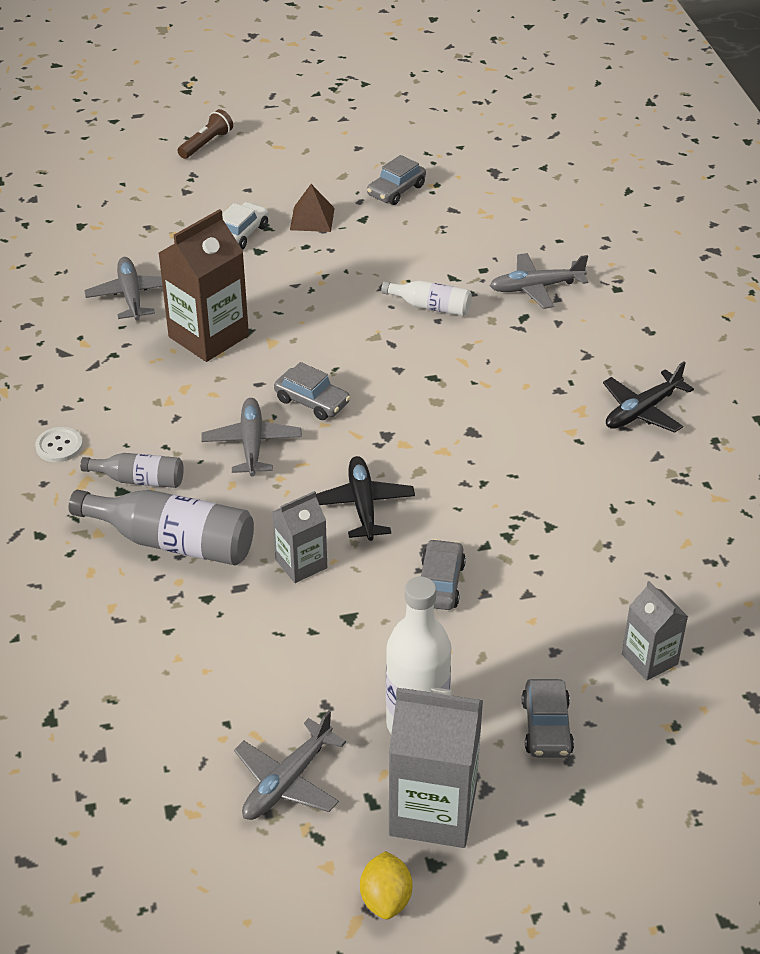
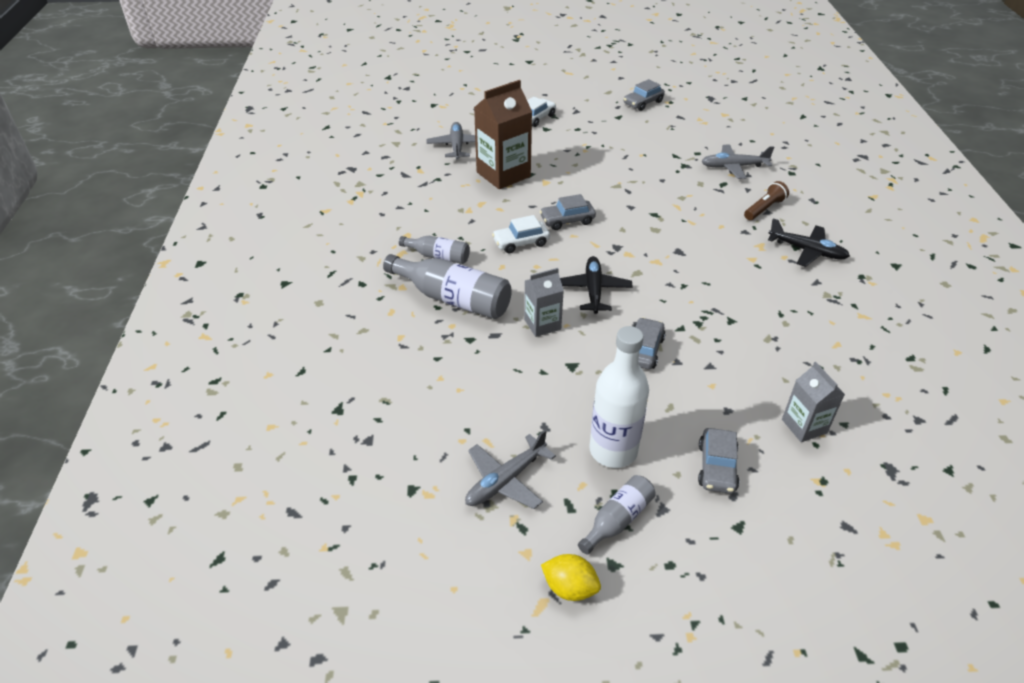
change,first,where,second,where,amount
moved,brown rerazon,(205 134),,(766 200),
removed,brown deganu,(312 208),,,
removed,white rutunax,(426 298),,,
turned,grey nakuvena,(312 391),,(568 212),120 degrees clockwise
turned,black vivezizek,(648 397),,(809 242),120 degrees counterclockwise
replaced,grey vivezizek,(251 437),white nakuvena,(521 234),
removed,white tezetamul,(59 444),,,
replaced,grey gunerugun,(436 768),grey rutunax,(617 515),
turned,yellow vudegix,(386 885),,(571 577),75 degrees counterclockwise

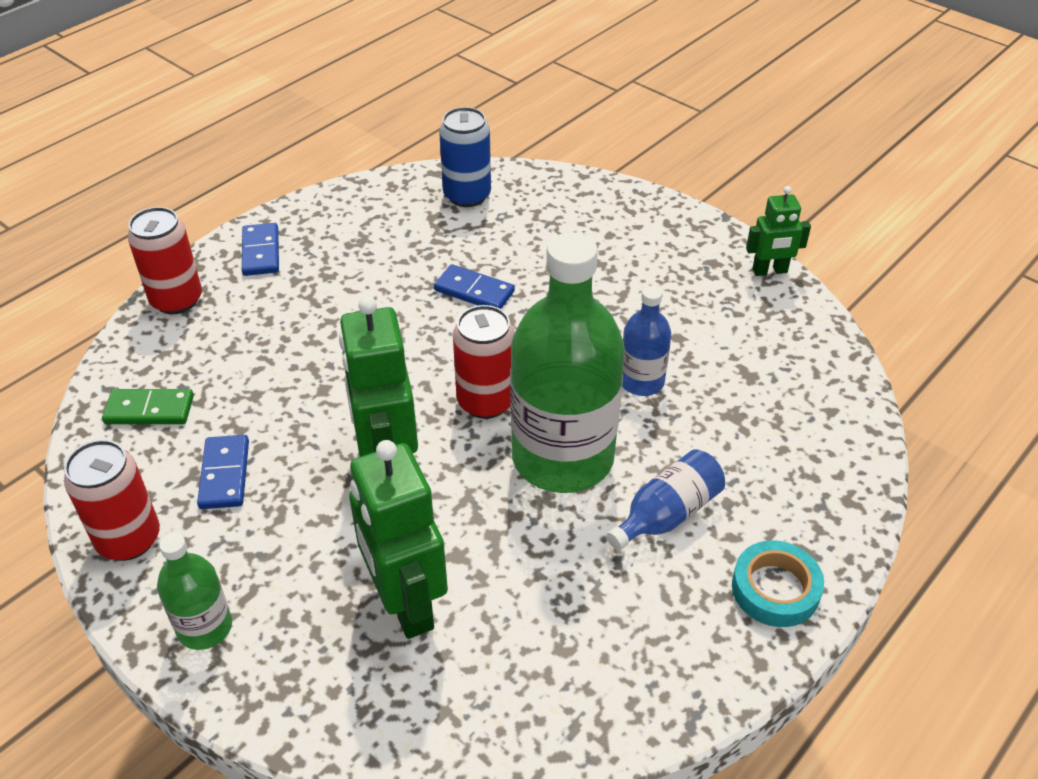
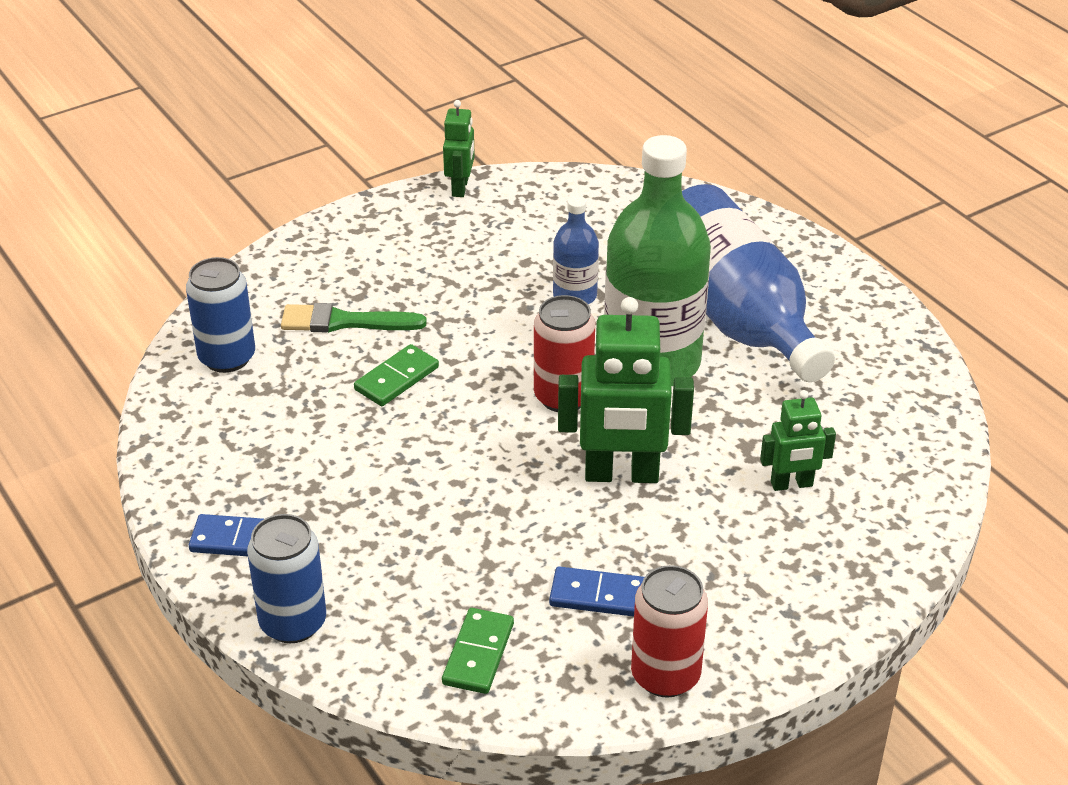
change,first,where,second,where,amount
recoloured,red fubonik,(165 260),blue fubonik,(286 578),
recoloured,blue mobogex,(474 286),green mobogex,(396 375),
resized,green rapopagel,(398 539),,(798 440),x0.55
resized,blue rutunax,(665 500),,(758 283),x2.11
removed,green rutunax,(194 591),,,
removed,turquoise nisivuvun,(778 584),,,
added,,,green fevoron,(354 318),

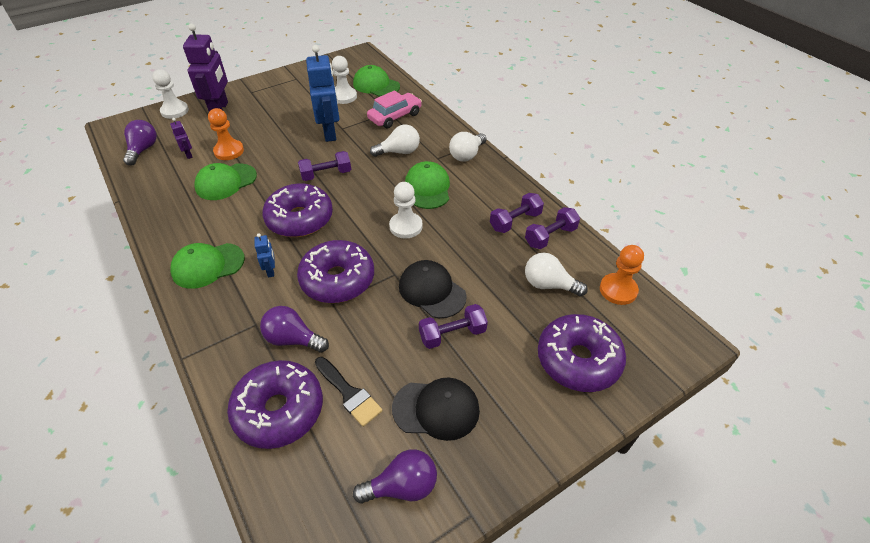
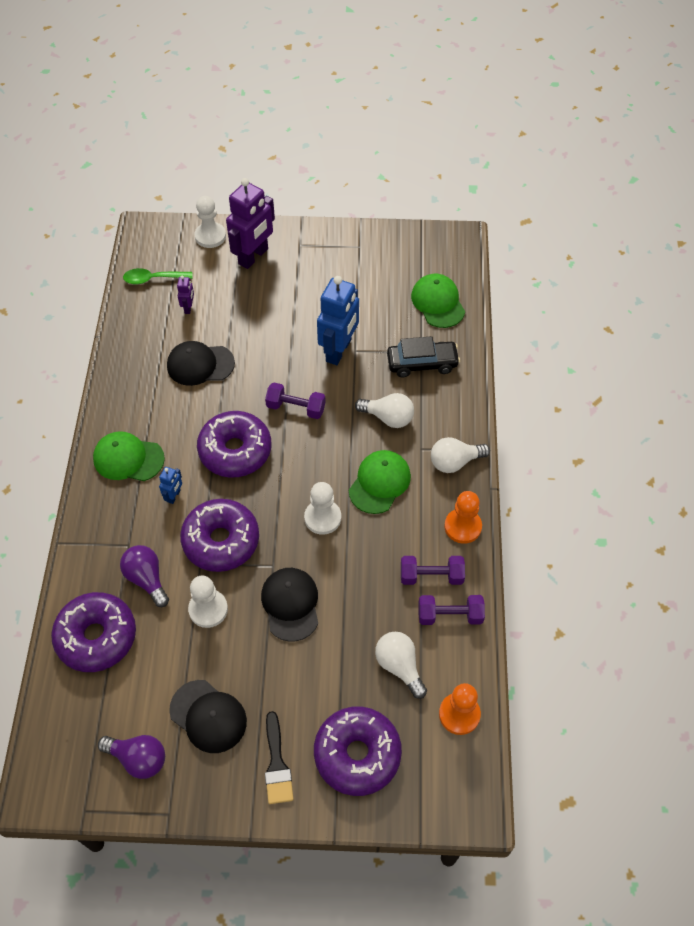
change,first,where,second,where,amount
moved,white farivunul,(344 80),,(208 602),
recoloured,pink nakuvena,(394 110),black nakuvena,(423 356),
moved,orange farivunul,(226 134),,(463 517),
replaced,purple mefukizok,(140 143),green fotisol,(157 276),
recoloured,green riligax,(225 181),black riligax,(201 363),
removed,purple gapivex,(453 326),,,
moved,black fevoron,(349 392),,(279 757),

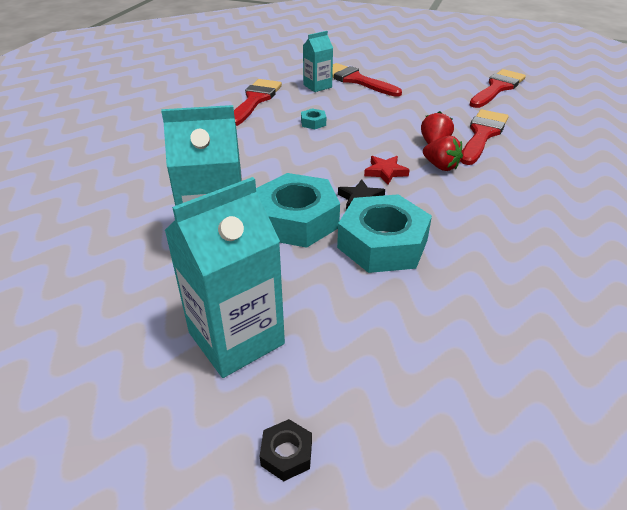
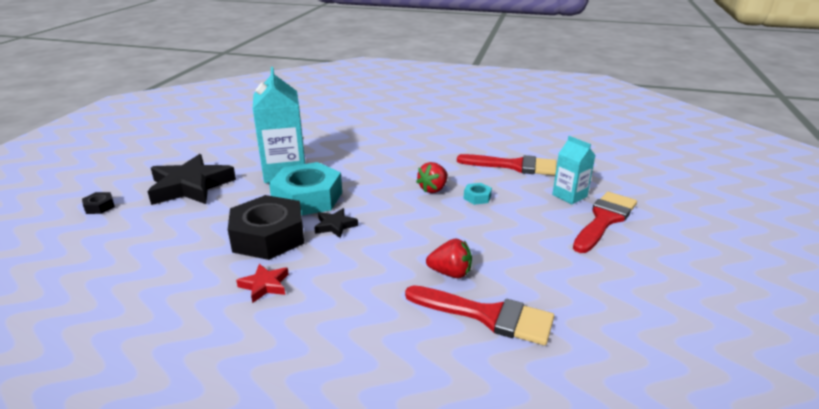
change,first,where,second,where,amount
removed,red fevoron,(498 88),,,
moved,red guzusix,(443 153),,(432 177),
moved,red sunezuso,(387 170),,(262 283),
replaced,turquoise gunerugun,(224 277),black sunezuso,(191 179),
recoloured,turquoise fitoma,(384 233),black fitoma,(266 227),

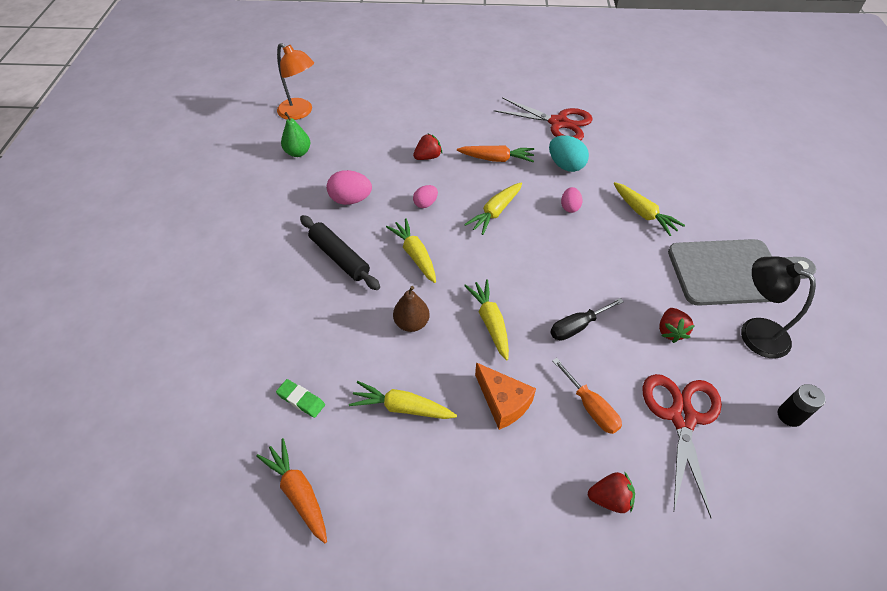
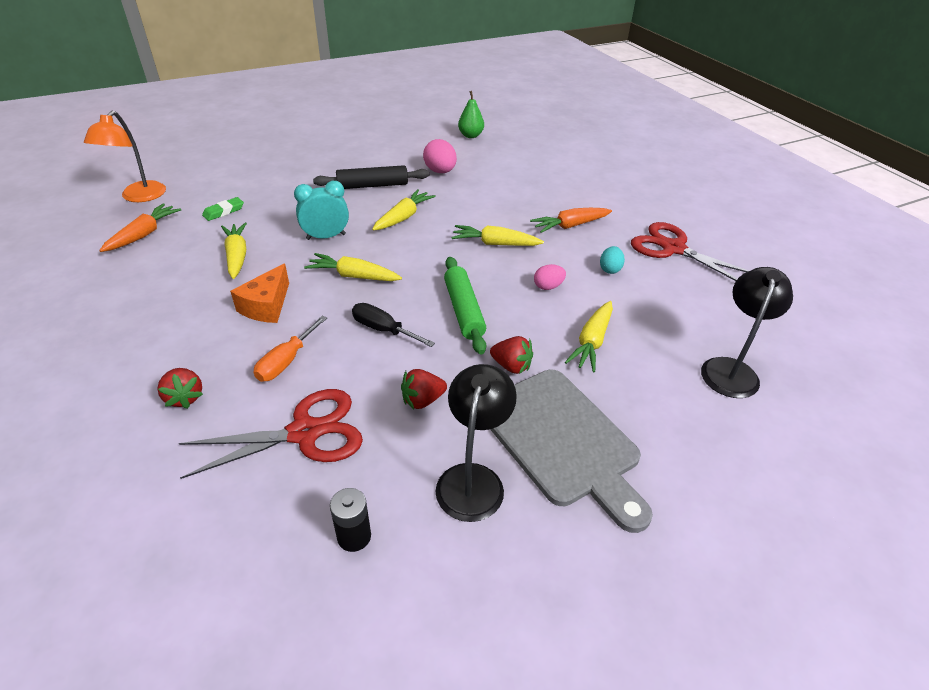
change,first,where,second,where,amount
moved,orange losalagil,(295 81),,(125 156),
turned,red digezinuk,(543 119),,(690 251),135 degrees clockwise
moved,red guzusix,(427 146),,(511 355),
resized,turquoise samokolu,(569 153),,(612 260),x0.61
turned,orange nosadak,(495 153),,(571 220),90 degrees clockwise
removed,pink samokolu,(425 196),,,
turned,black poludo,(340 252),,(371 177),60 degrees clockwise
turned,yellow nosadak,(486 319),,(353 267),120 degrees counterclockwise
replaced,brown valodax,(411 309),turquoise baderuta,(321 210),
turned,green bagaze,(300 398),,(223 209),45 degrees clockwise
added,,,green poludo,(465 306),
added,,,black losalagil,(747 332),

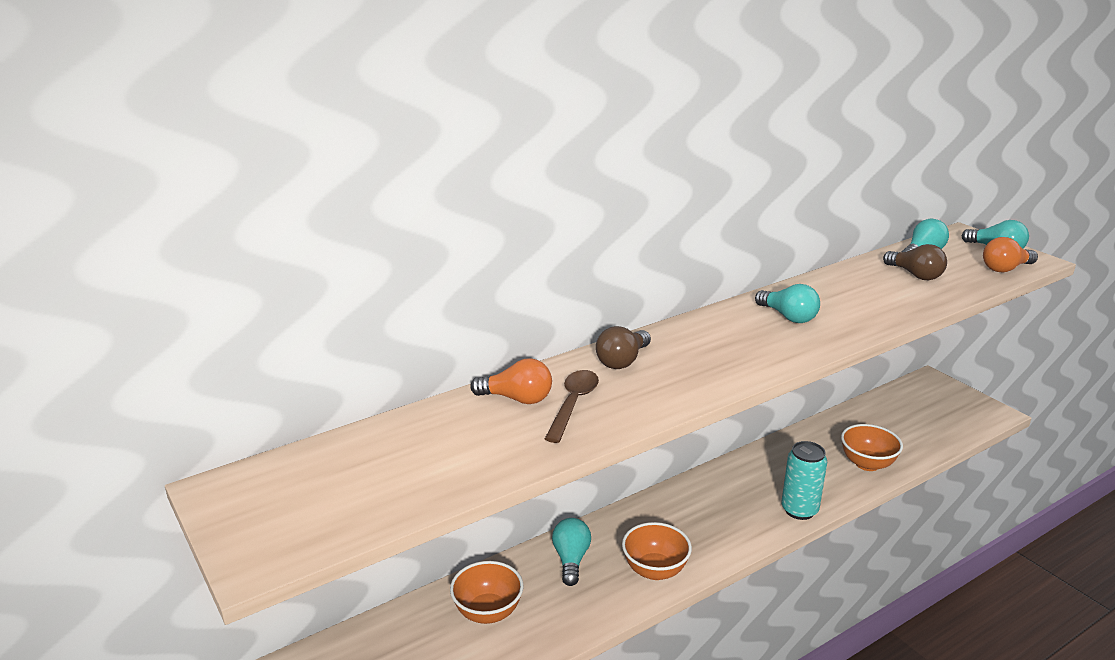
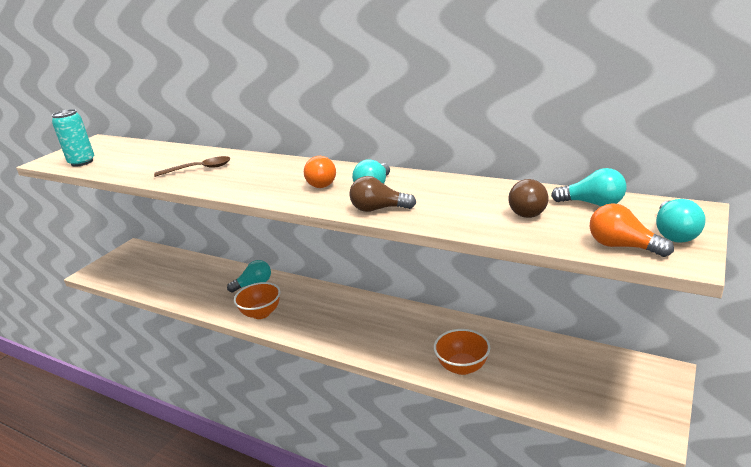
change,first,where,second,where,amount
moved,brown mefukizok,(623 347),,(382 194),
moved,orange mefukizok,(511 381),,(320 172),
moved,turquoise fubonik,(804 480),,(73 138),
removed,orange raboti,(486 592),,,

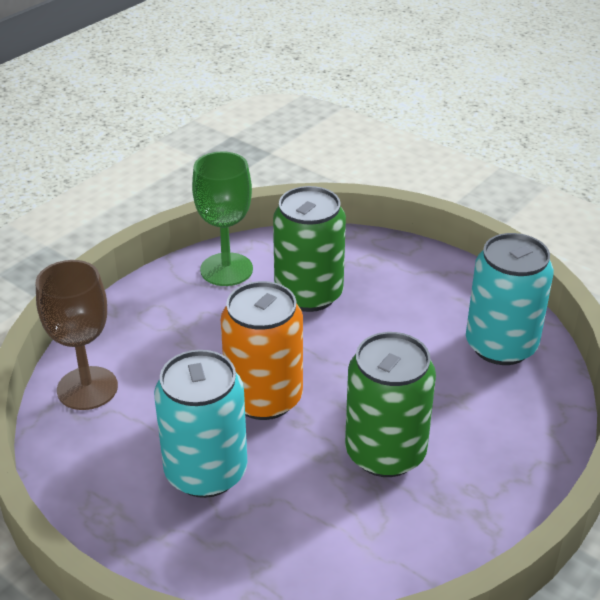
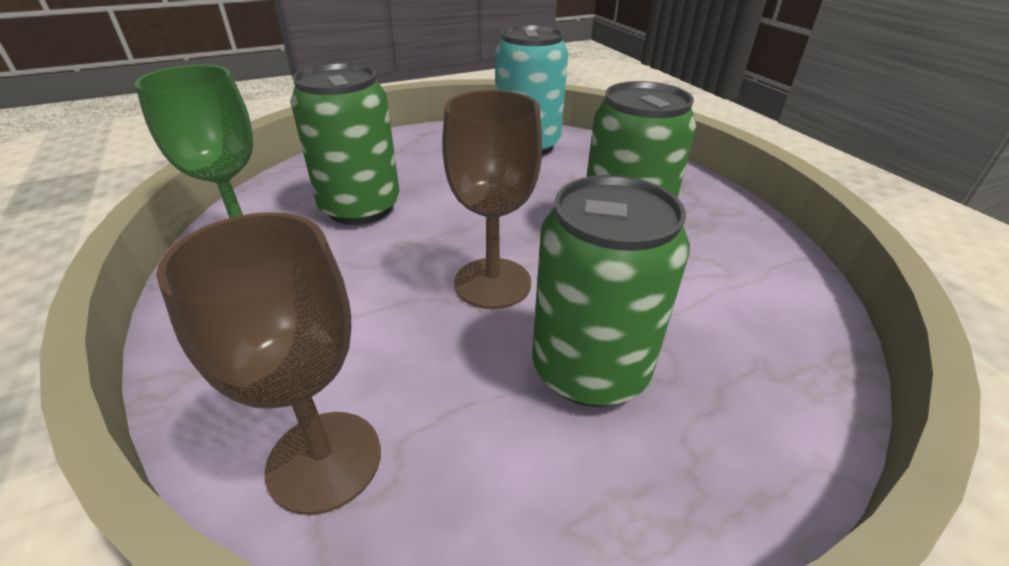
change,first,where,second,where,amount
replaced,orange fubonik,(262 350),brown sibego,(492 199),
recoloured,turquoise fubonik,(200 424),green fubonik,(611 291),

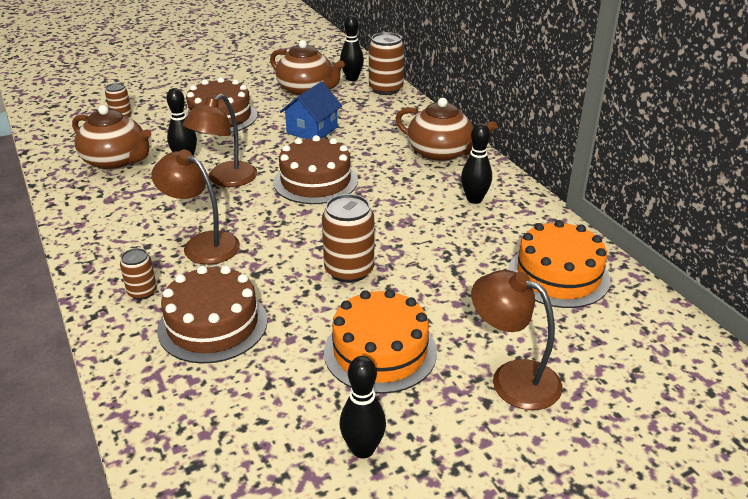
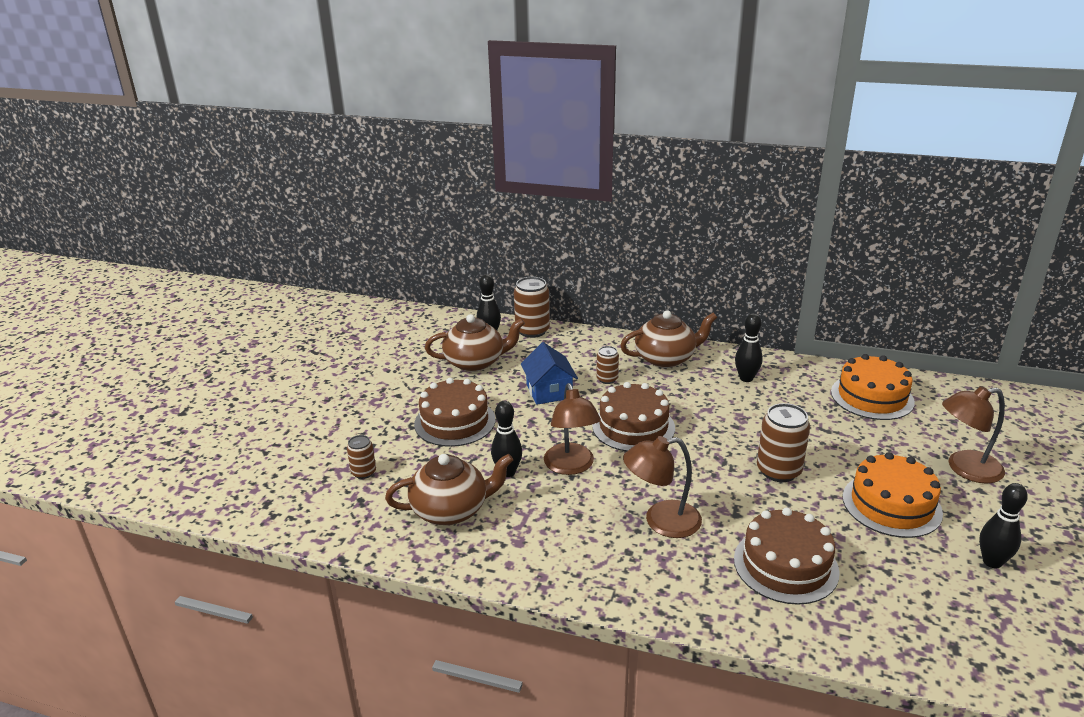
change,first,where,second,where,amount
moved,brown fubonik,(138 274),,(607 365),

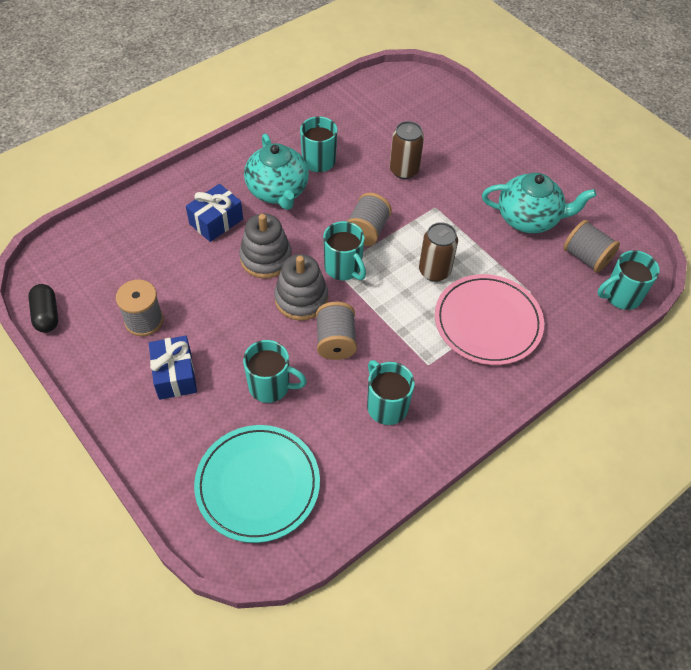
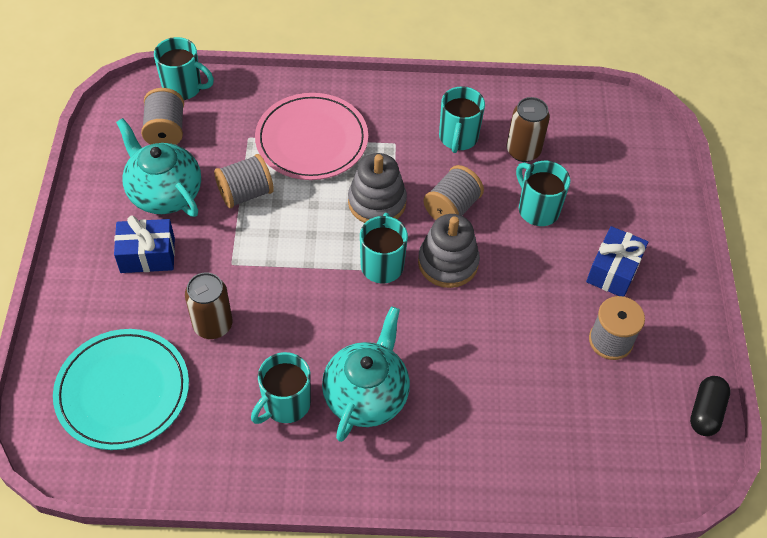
change,first,where,second,where,amount
moved,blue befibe,(214 213),,(144 244),
moved,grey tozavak,(369 219),,(244 181),
moved,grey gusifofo,(265 246),,(377 188),
moved,brown fubonik,(438 252),,(528 129),
moved,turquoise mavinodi,(257 484),,(121 389),

